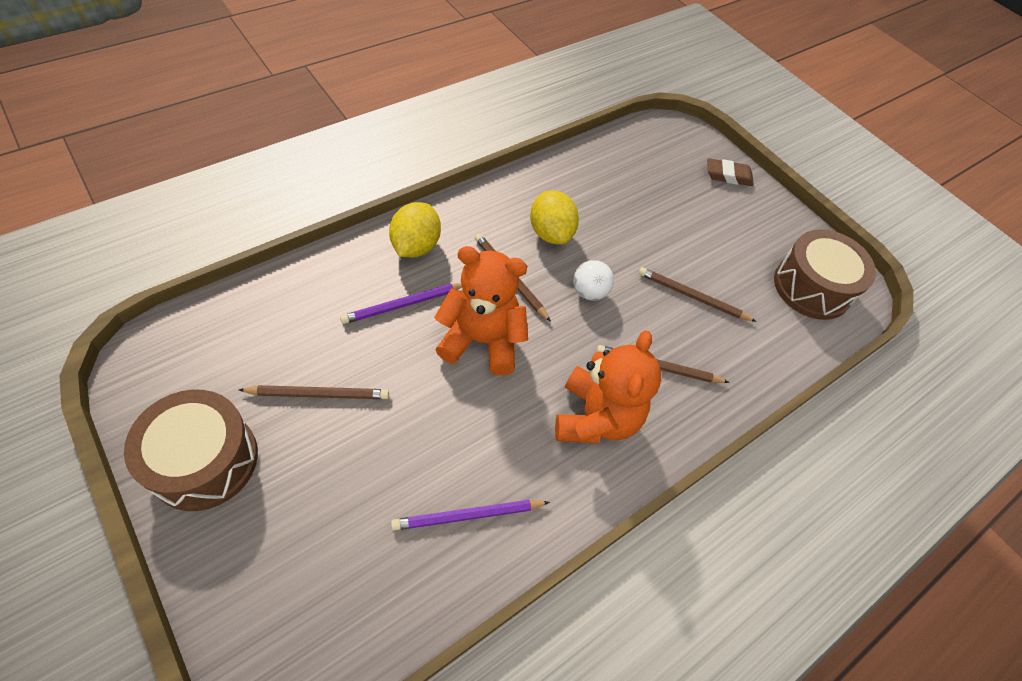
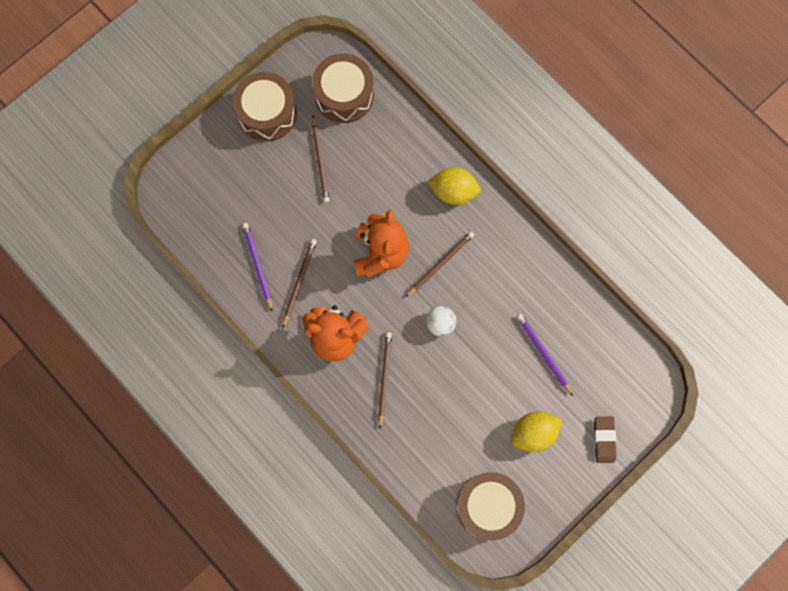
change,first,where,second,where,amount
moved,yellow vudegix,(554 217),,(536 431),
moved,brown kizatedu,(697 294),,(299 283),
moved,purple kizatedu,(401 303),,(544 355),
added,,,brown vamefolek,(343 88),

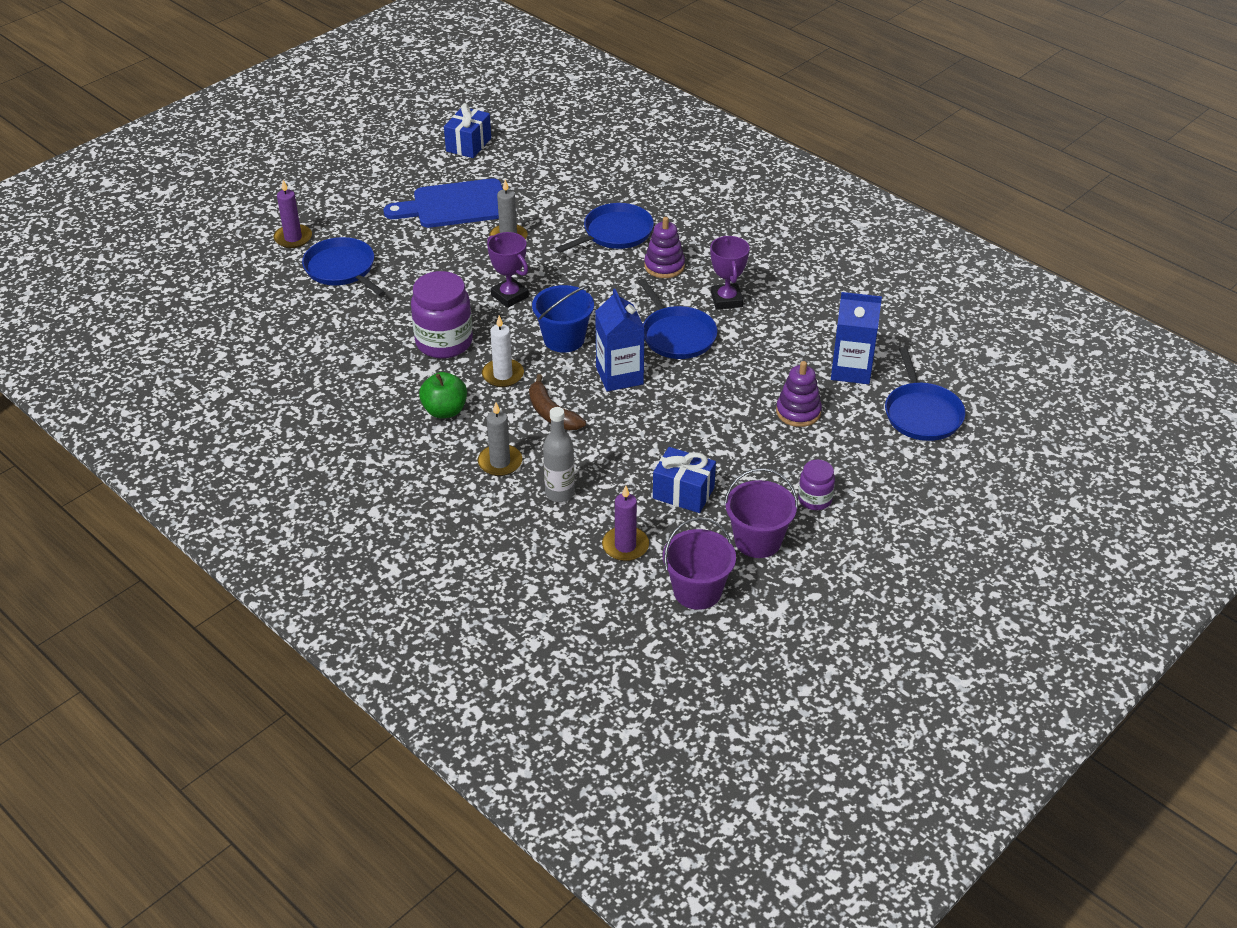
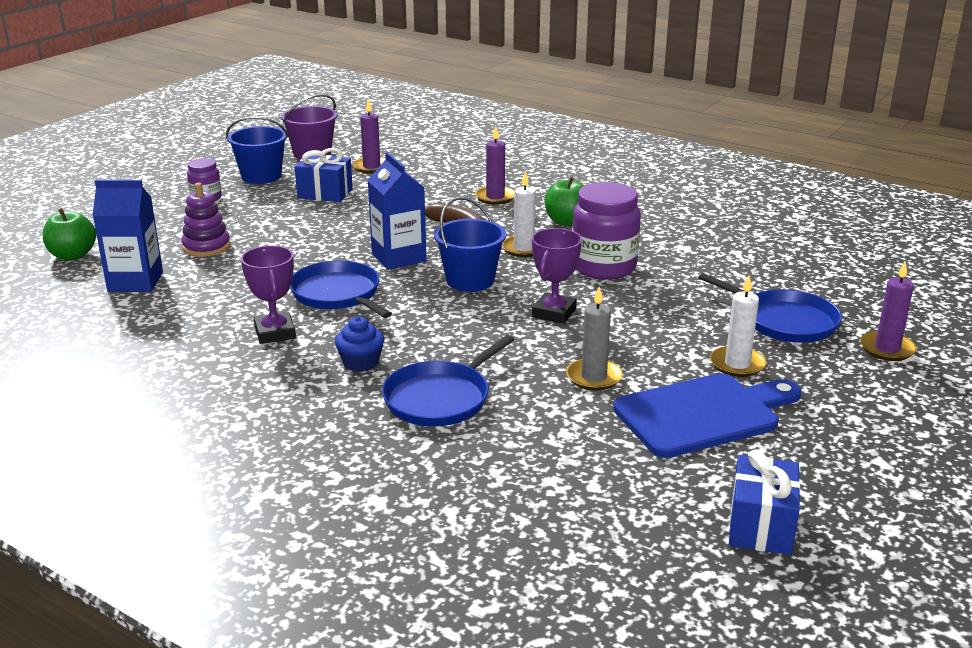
change,first,where,second,where,amount
replaced,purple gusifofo,(664 247),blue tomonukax,(359 344),
turned,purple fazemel,(508 270),,(557 276),75 degrees clockwise
replaced,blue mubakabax,(925 394),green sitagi,(69 234),
recoloured,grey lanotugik,(500 439),purple lanotugik,(495 165),
removed,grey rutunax,(559 454),,,
recoloured,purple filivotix,(761 513),blue filivotix,(257 150),
added,,,white lanotugik,(738 326),

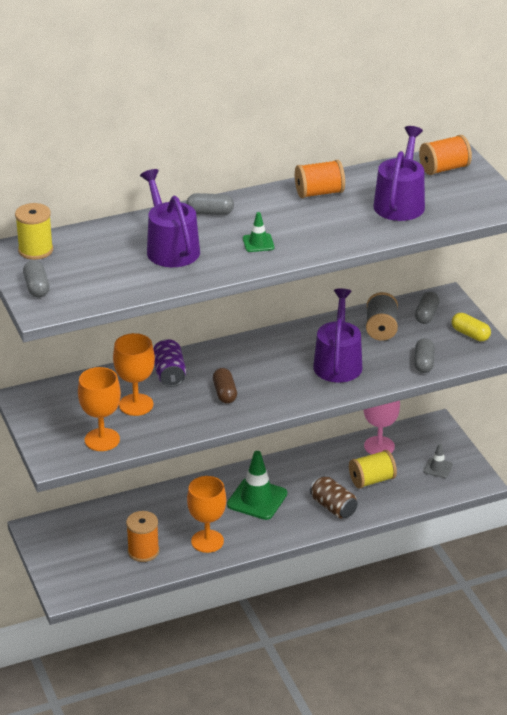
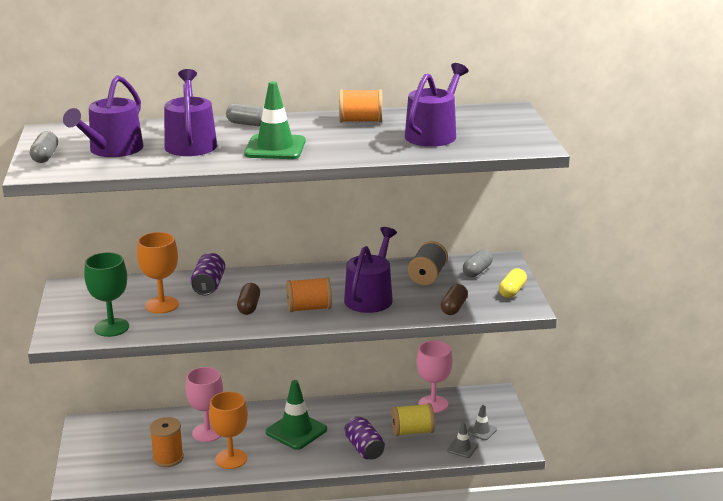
change,first,where,second,where,amount
moved,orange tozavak,(445 155),,(309 294),
removed,yellow tozavak,(34 231),,,
resized,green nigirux,(258 232),,(275 120),x1.94
turned,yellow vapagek,(471 327),,(513 283),60 degrees clockwise
recoloured,grey vapagek,(424 355),brown vapagek,(454 299),
recoloured,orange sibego,(99 409),green sibego,(106 294),
recoloured,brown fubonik,(334 497),purple fubonik,(365 438),
added,,,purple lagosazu,(103 116),
added,,,pink sibego,(204 404),
added,,,grey nigirux,(462 440),

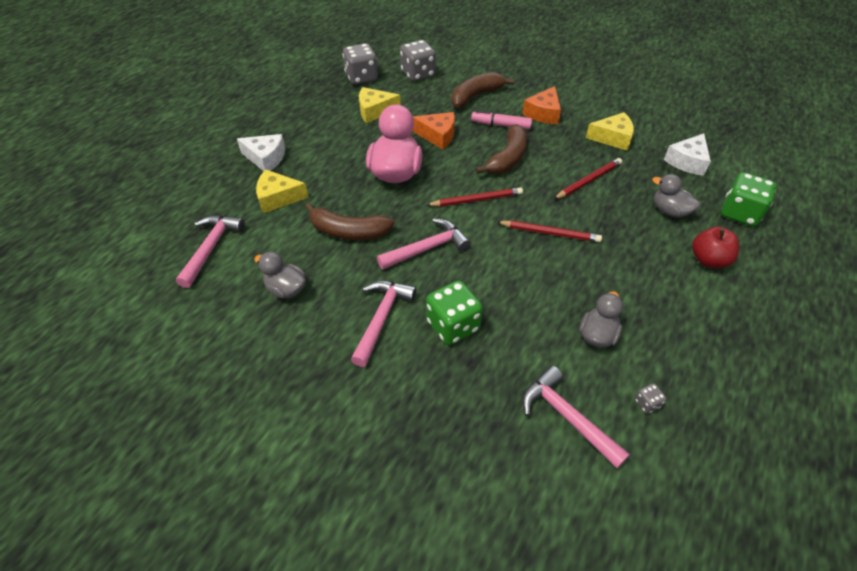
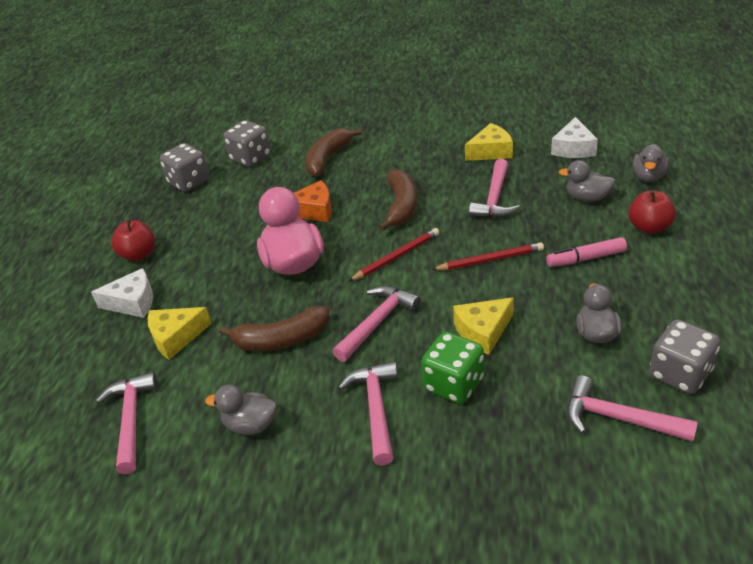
change,first,where,second,where,amount
removed,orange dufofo,(541 105),,,
moved,yellow dufofo,(380 105),,(483 326),
moved,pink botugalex,(501 119),,(586 252),
replaced,red kizatedu,(588 178),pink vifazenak,(494 188),
replaced,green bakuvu,(748 199),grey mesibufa,(651 163),
resized,grey bakuvu,(650 398),,(684 356),x2.28
added,,,red sitagi,(133 240),

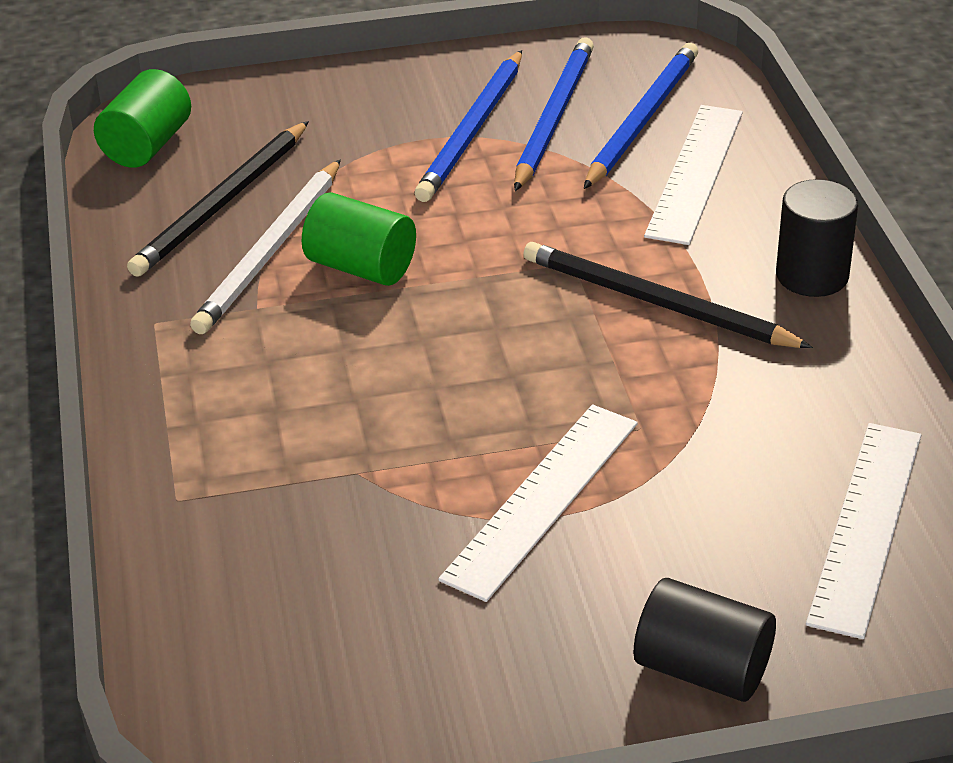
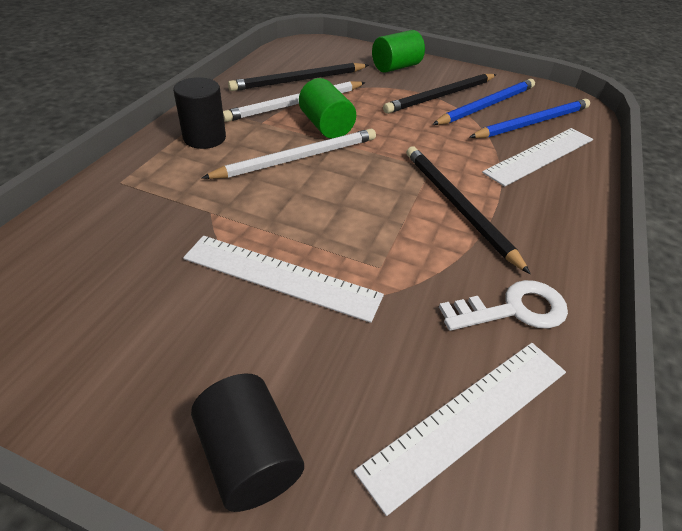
change,first,where,second,where,amount
recoloured,blue kizatedu,(468 126),black kizatedu,(439 94),
moved,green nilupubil,(142 118),,(398 51),
moved,black nilupubil,(817 238),,(199 113),
turned,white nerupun,(538 503),,(283 279),45 degrees clockwise
added,,,white kizatedu,(289 154),
added,,,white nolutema,(503 305),

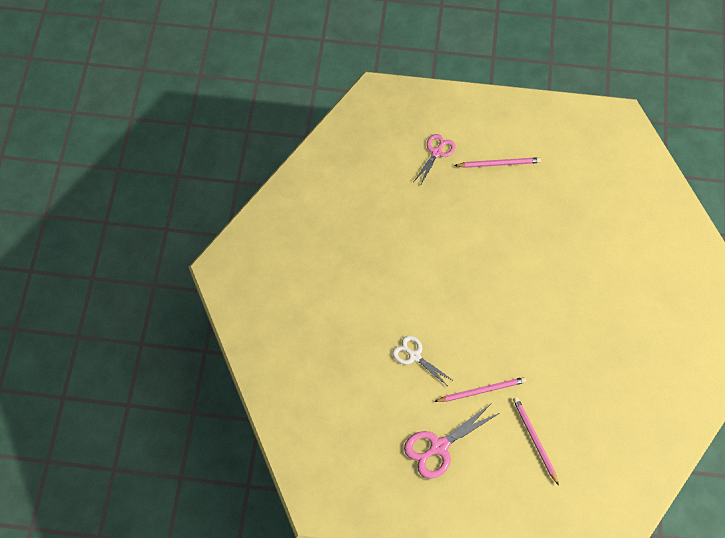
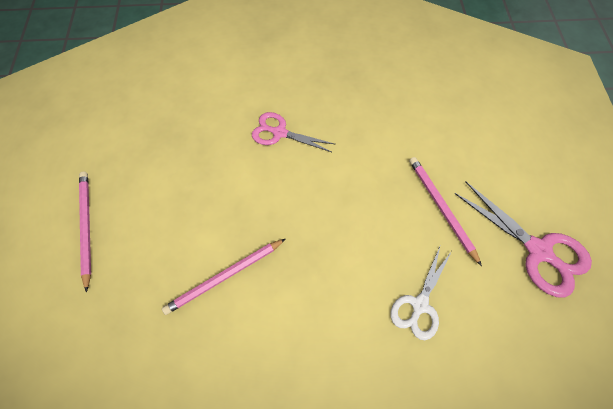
change,first,where,second,where,amount
moved,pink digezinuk,(435 160),,(293 132),
moved,pink kizatedu,(536 441),,(223 277),

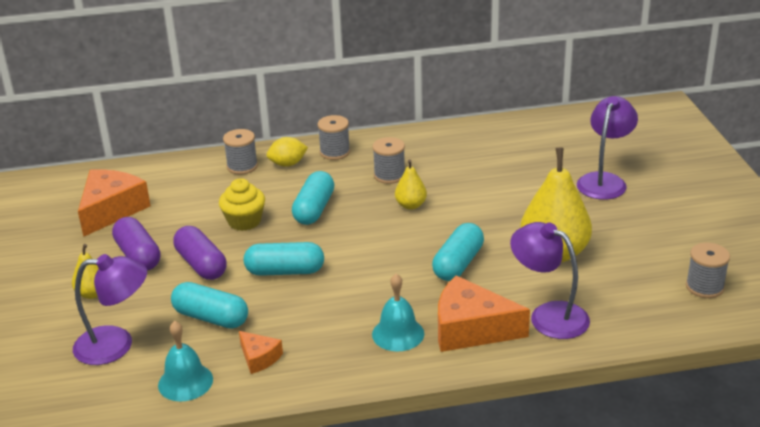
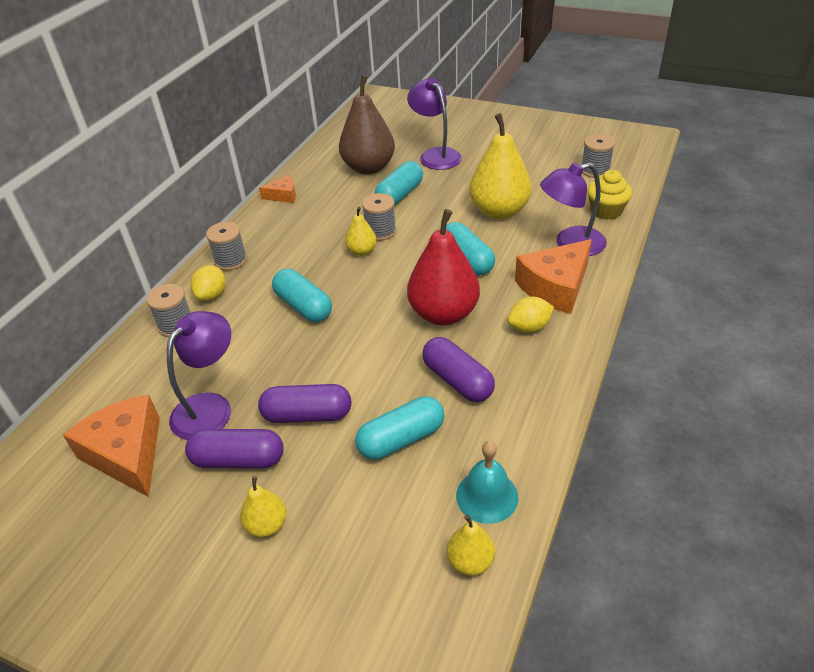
change,first,where,second,where,amount
moved,grey tozavak,(388 160),,(379 217),
moved,yellow tomonukax,(242 204),,(610 195),
moved,turquoise vapagek,(284 259),,(399 183),
moved,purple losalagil,(110 309),,(199 375),
replaced,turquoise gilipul,(398 312),yellow vudegix,(531 315),
moved,orange dufofo,(261 352),,(277 189),
added,,,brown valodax,(367 125),
added,,,red valodax,(443 267),
added,,,purple vapagek,(458 369),
added,,,yellow valodax,(471 545),

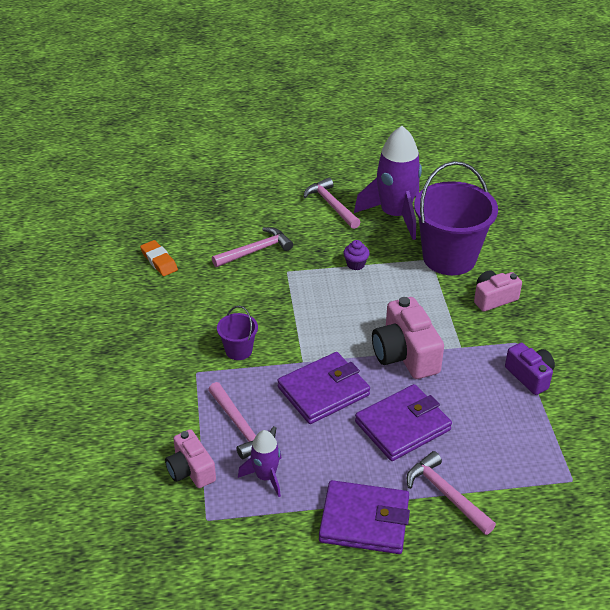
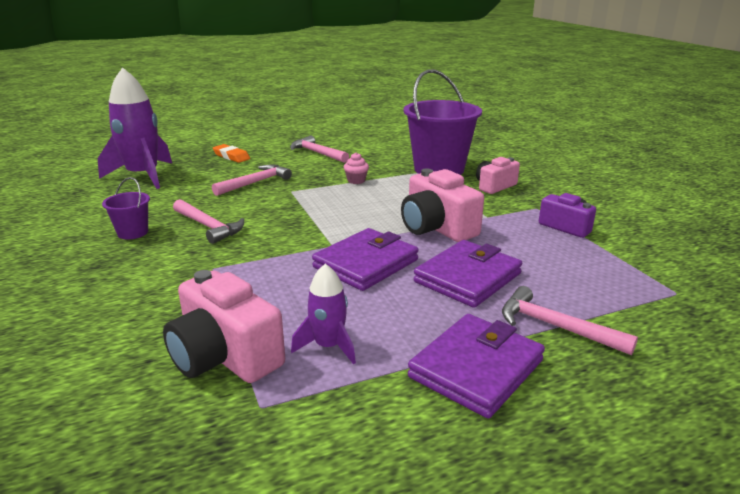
change,first,where,second,where,amount
moved,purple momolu,(388 183),,(135 128),
moved,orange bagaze,(159 258),,(231 153),
recoloured,purple tomonukax,(356 255),pink tomonukax,(356 168),
moved,purple filivotix,(237 333),,(126 208),
moved,pink vifazenak,(242 420),,(208 221),
resized,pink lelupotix,(190 458),,(224 326),x1.59
turned,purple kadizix,(364 517),,(476 366),45 degrees counterclockwise

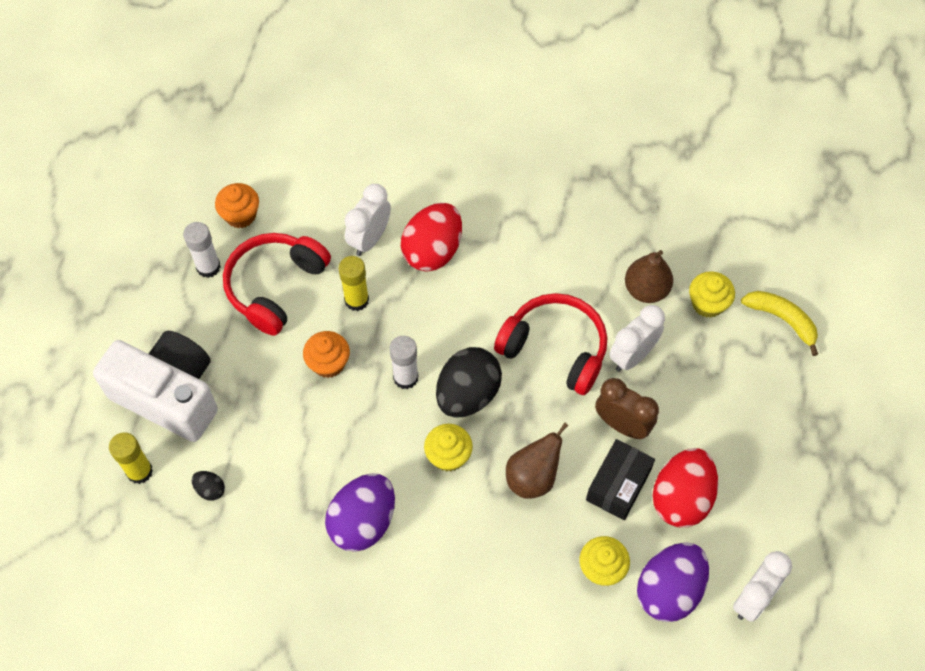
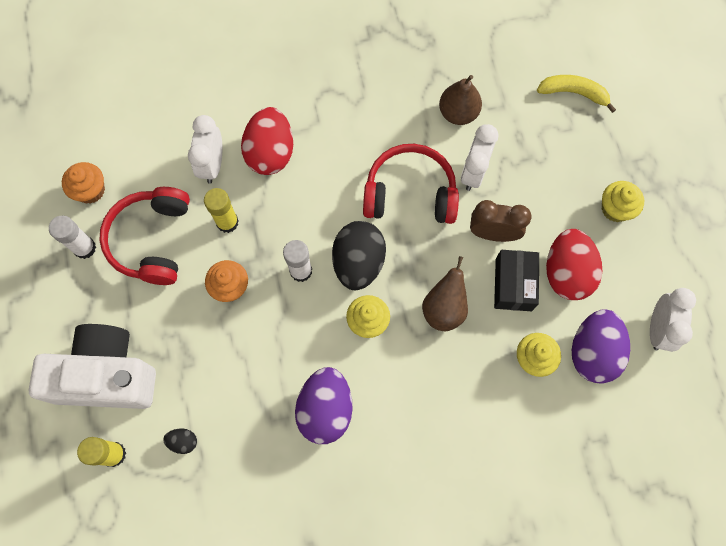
change,first,where,second,where,amount
moved,yellow tomonukax,(712 294),,(623 201),

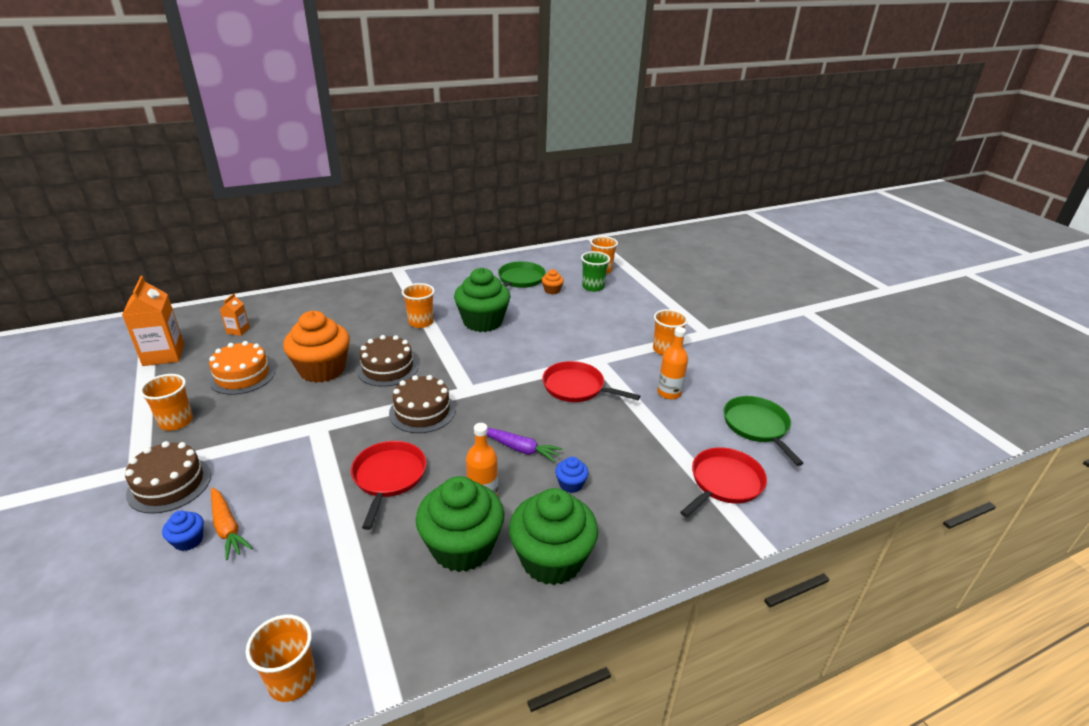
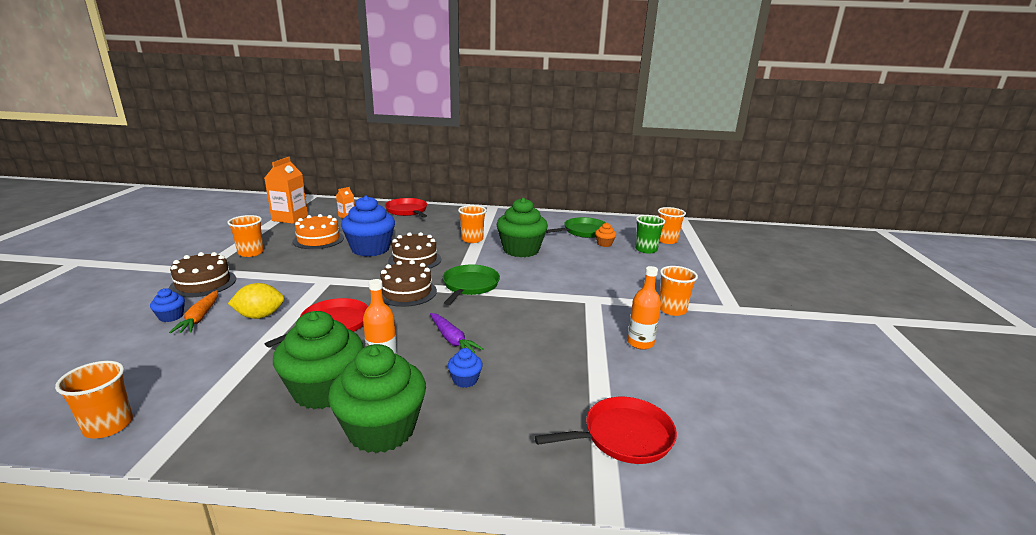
change,first,where,second,where,amount
recoloured,orange tomonukax,(316 347),blue tomonukax,(368 226),
moved,red mubakabax,(591 381),,(406 208),
moved,green mubakabax,(763 431),,(471 284),
added,,,yellow vudegix,(256 301),

